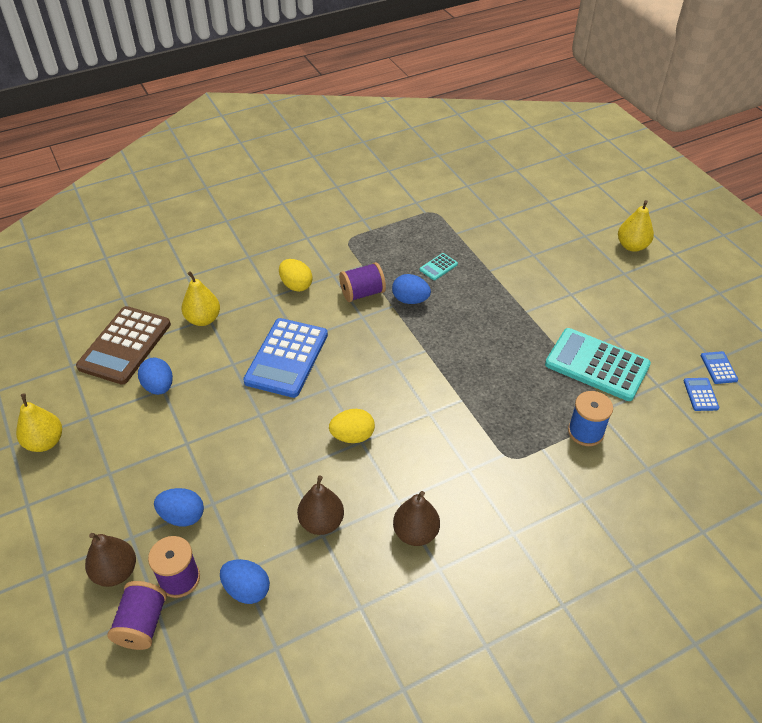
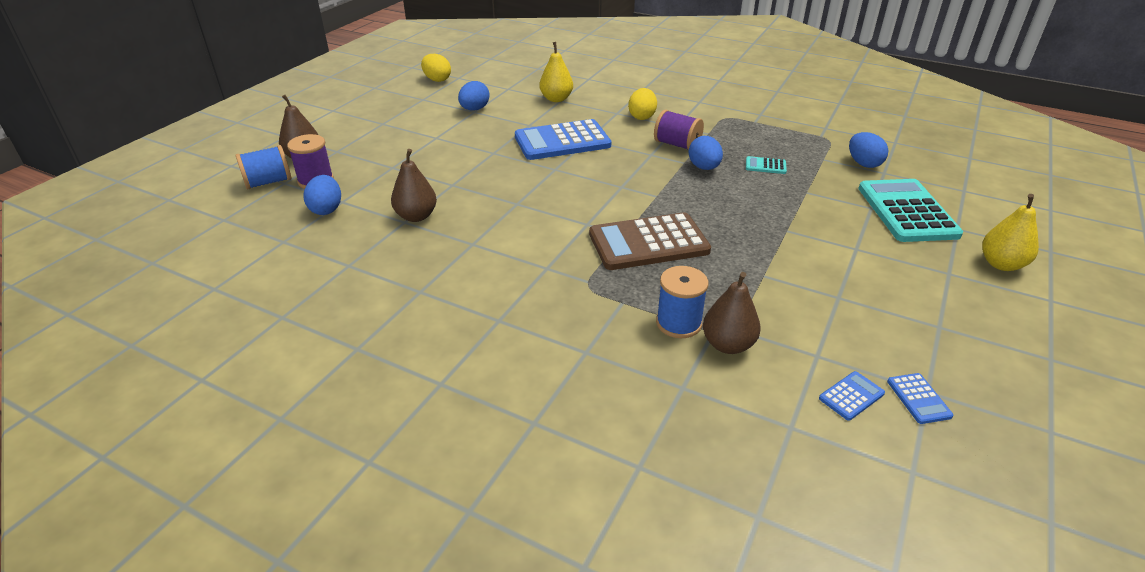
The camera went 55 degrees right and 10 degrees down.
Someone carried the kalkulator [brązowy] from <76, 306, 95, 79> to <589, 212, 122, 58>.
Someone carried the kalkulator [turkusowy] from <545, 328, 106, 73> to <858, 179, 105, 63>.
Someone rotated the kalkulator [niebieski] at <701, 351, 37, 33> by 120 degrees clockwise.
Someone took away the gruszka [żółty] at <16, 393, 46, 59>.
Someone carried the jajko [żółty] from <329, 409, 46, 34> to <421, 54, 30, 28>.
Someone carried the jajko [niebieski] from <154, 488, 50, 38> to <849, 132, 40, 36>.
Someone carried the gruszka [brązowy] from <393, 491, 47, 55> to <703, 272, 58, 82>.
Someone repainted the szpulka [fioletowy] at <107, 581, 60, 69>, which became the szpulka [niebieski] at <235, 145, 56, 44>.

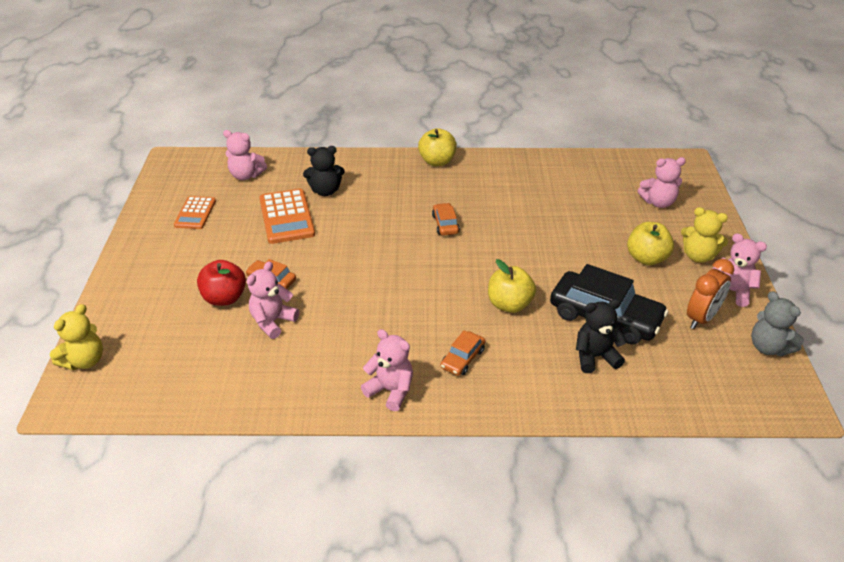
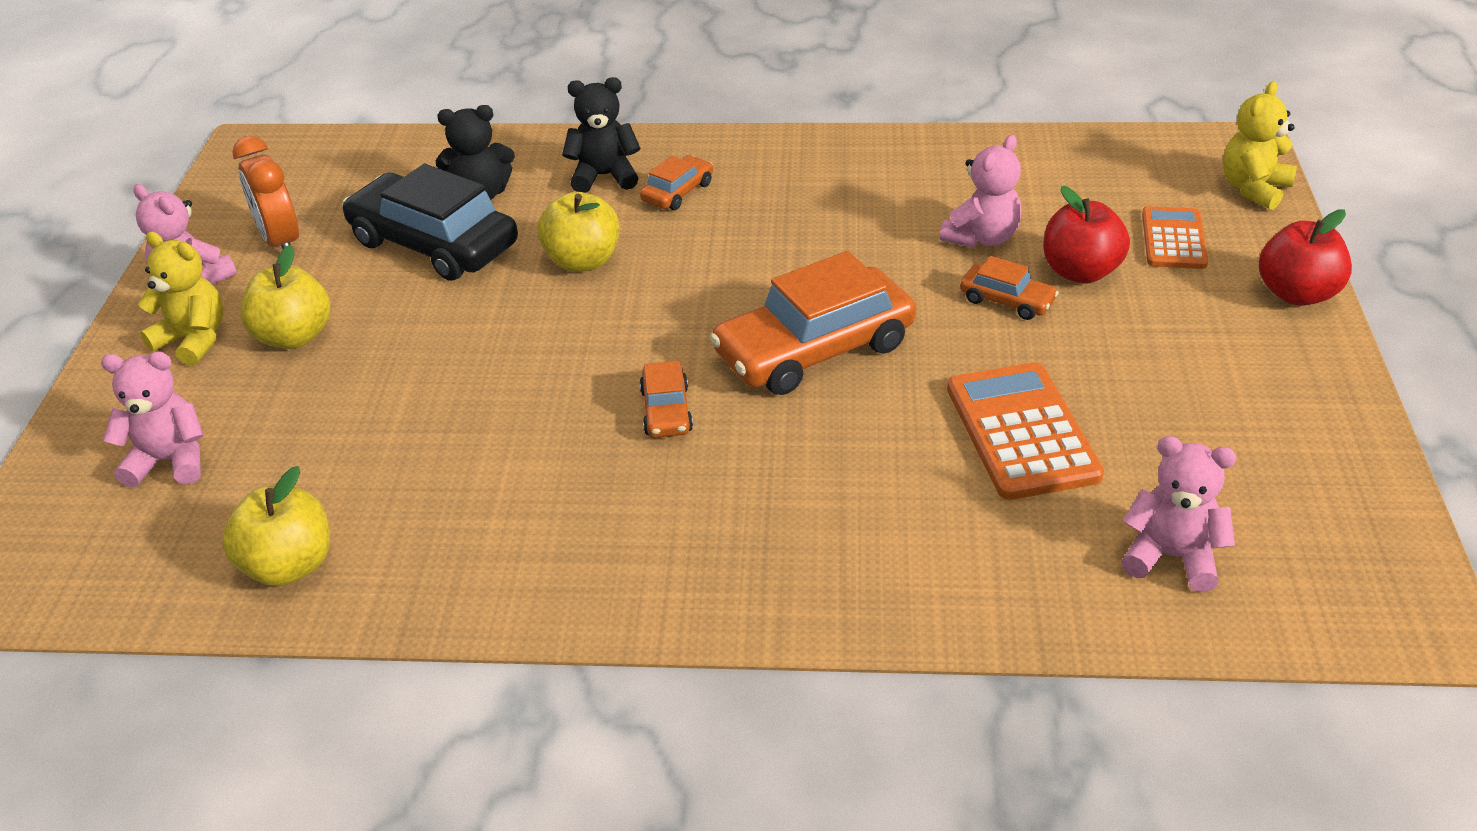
The camera went 175 degrees left and 0 degrees up.
Someone carried the jabłko [żółty] from <418, 128, 39, 38> to <222, 466, 108, 120>.
Someone carried the miś [czarny] from <303, 146, 42, 50> to <562, 77, 79, 116>.
Someone carried the kalkulator [pomarańczowy] from <174, 196, 42, 33> to <1142, 206, 66, 63>.
Someone rotated the budzik [pomarańczowy] at <687, 259, 47, 70> by 75 degrees counterclockwise.
Someone took away the miś [szary] at <751, 291, 53, 65>.
Someone took away the miś [różowy] at <361, 329, 52, 82>.
Someone put down the jabłko [czerwony] at <1259, 210, 93, 96>.
Someone put down the samochód [pomarańczowy] at <710, 251, 206, 144>.

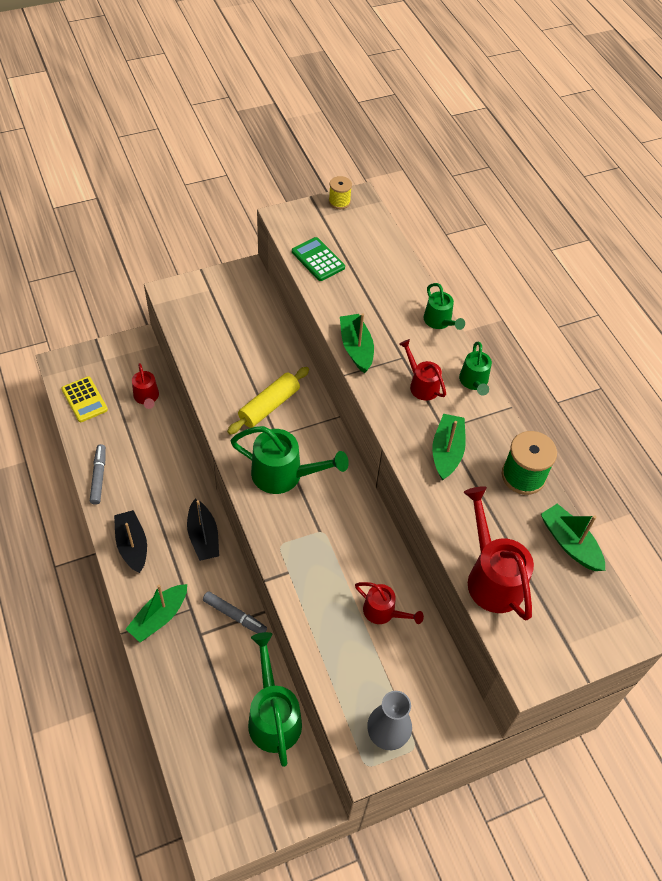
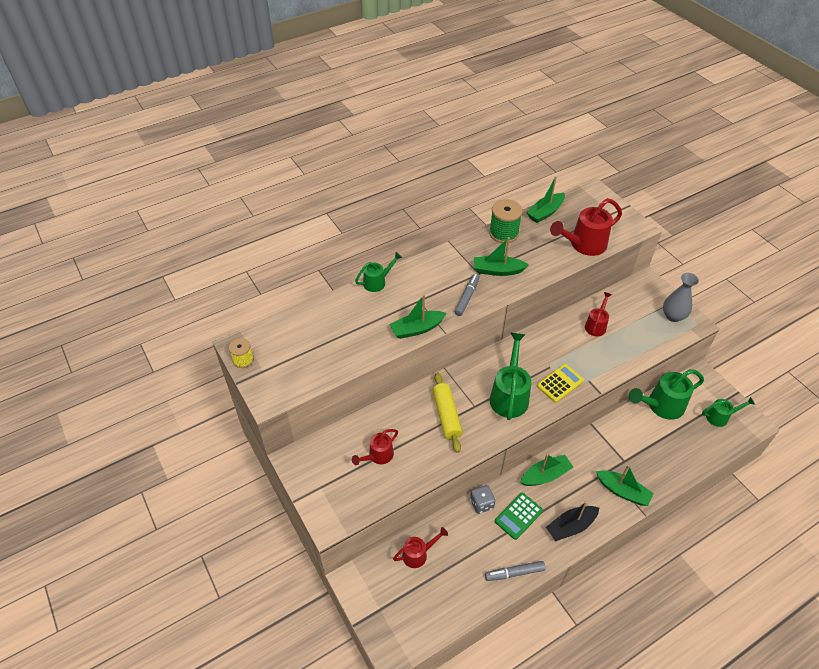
The camera went 95 degrees left and 5 degrees down.
Someone carried the kalkulator [zielony] from <292, 237, 53, 44> to <495, 493, 48, 47>.
Someone carried the konewka [czerwony] from <399, 339, 47, 62> to <352, 429, 46, 36>.
Someone carried the konewka [zielony] from <459, 342, 33, 54> to <702, 397, 53, 30>.
Someone rotated the wałek do ciasta [żółty] at <227, 367, 82, 68> by 45 degrees clockwise.
Someone carried the kalkulator [żółty] from <61, 376, 47, 46> to <537, 364, 47, 39>.
Someone repainted the łódka [czarny] at <187, 499, 32, 62>, which became the łódka [zielony] at <520, 454, 53, 32>.
Someone carried the flamaster [szary] from <203, 591, 64, 42> to <454, 273, 26, 43>.
Someone put down the kostka do gry [szary] at <470, 485, 25, 29>.

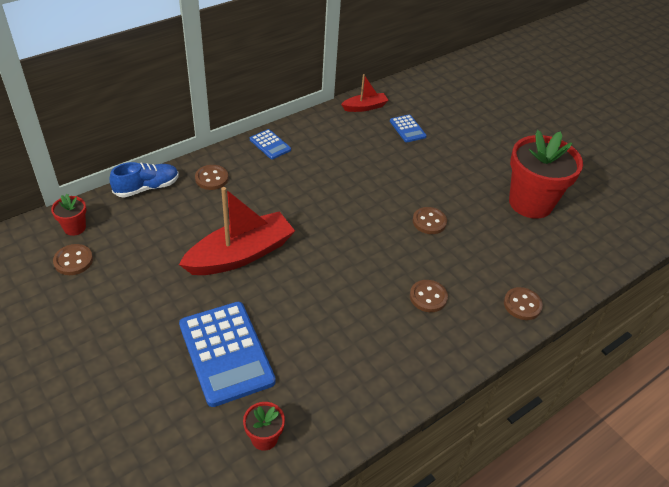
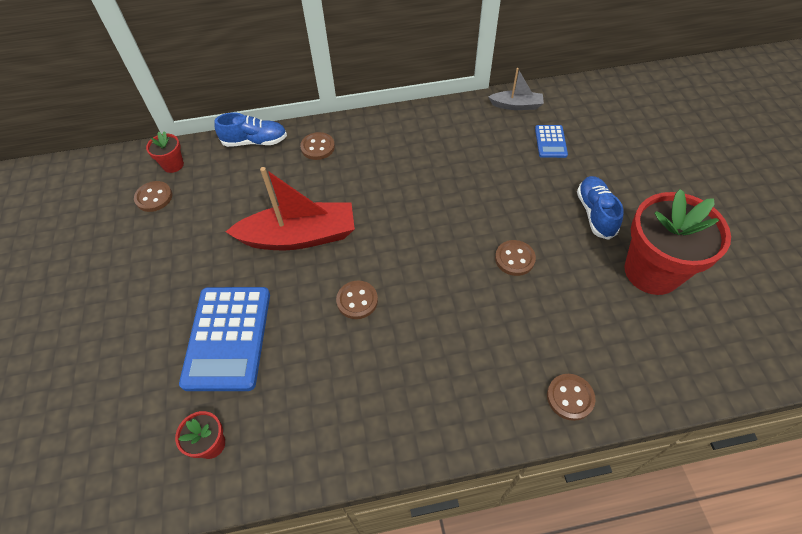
The camera went 30 degrees right and 10 degrees up.
Someone repainted the łódka [czerwony] at <341, 74, 48, 38>, which became the łódka [szary] at <488, 68, 56, 42>.
Someone took away the kalkulator [niebieski] at <250, 129, 41, 30>.
Someone carried the guzik [brązowy] from <410, 280, 38, 32> to <336, 281, 42, 38>.
Someone put down the but [niebieski] at <577, 176, 47, 64>.

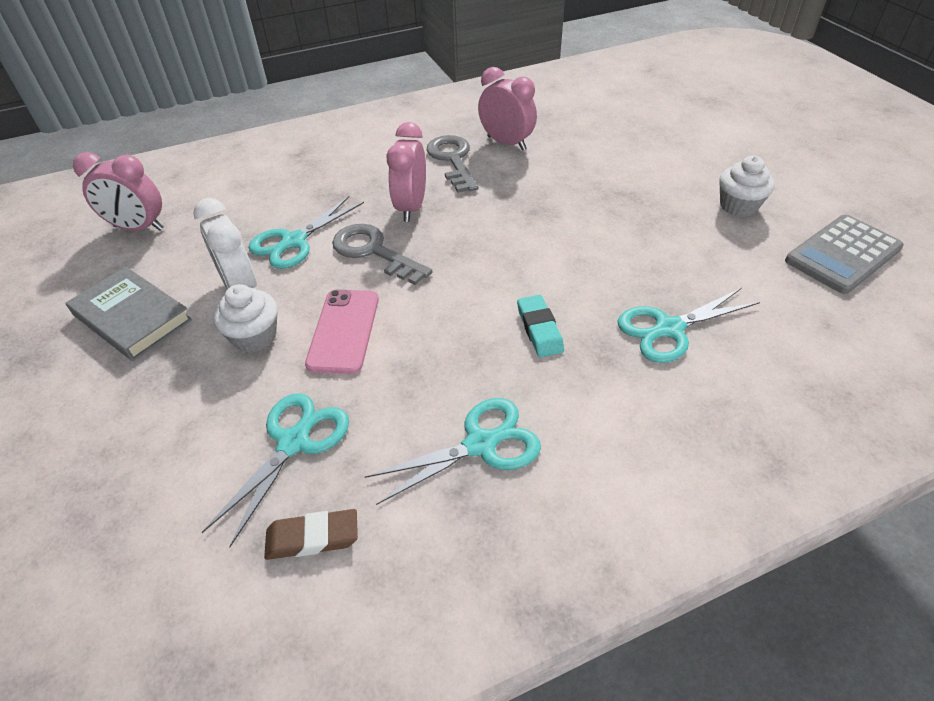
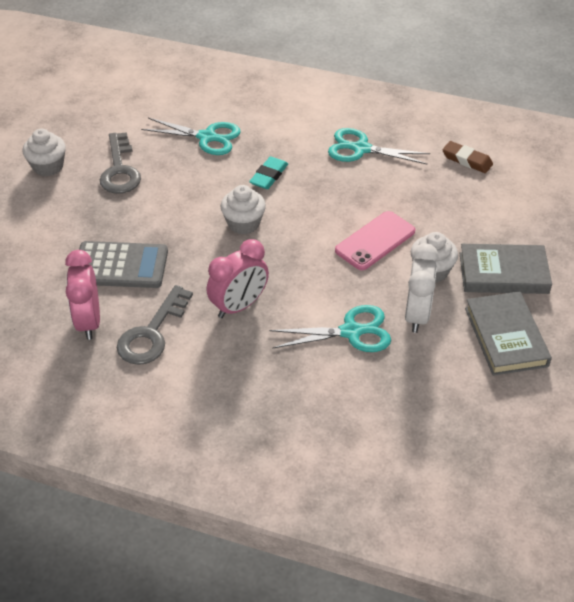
The camera went 140 degrees left and 0 degrees up.
Someone took away the budzik [różowy] at <73, 152, 90, 79>.
Someone carried the kalkulator [szary] from <785, 215, 119, 79> to <79, 241, 89, 47>.
Someone carried the klucz [szary] from <332, 224, 101, 61> to <100, 132, 41, 62>.
Someone took away the nożyczki [turkusowy] at <202, 393, 147, 154>.
Someone put down the muffinka [biały] at <220, 185, 46, 49>.
Someone put down the książka [szary] at <459, 244, 93, 50>.

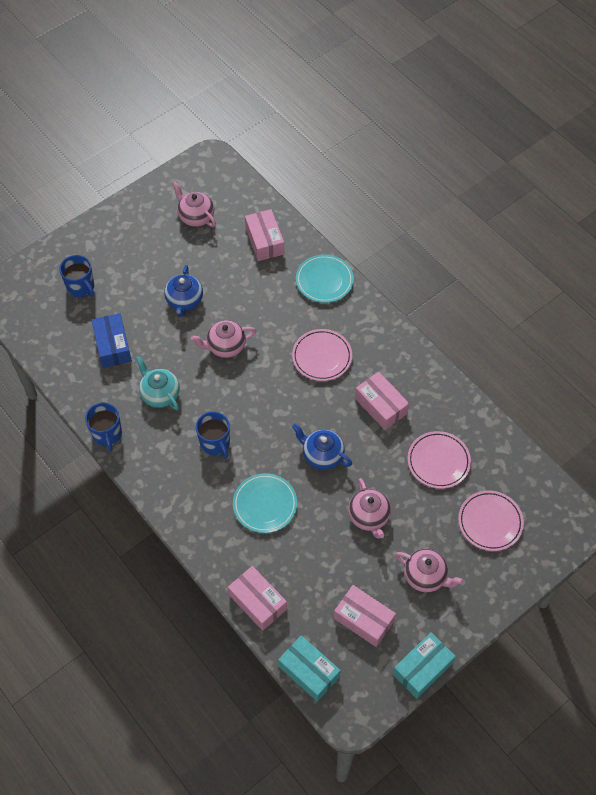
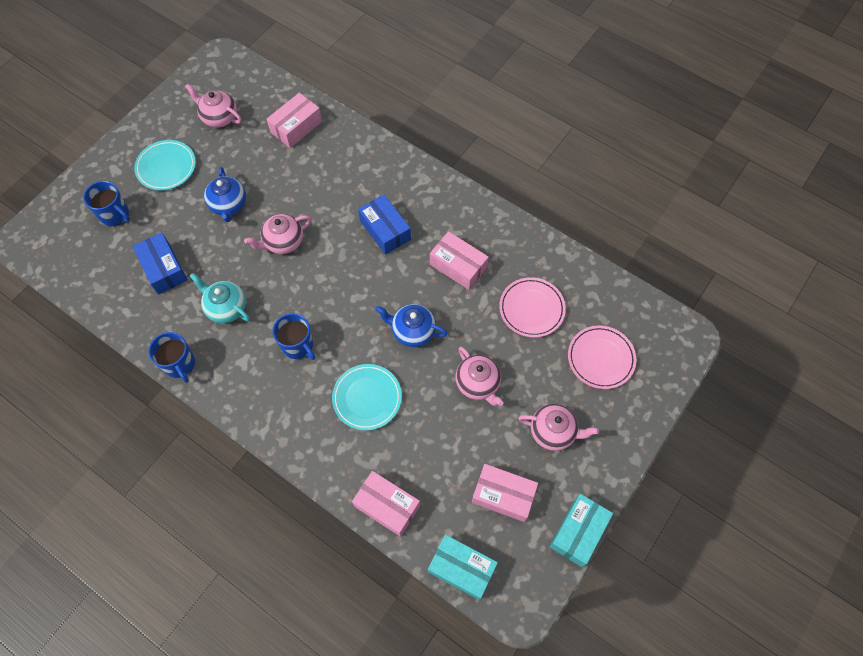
The camera went 15 degrees left and 5 degrees up.
Someone rotated the pudełko [różowy] at <245, 209, 39, 52> by 75 degrees clockwise.
Someone carried the talerz [turkusowy] from <296, 254, 58, 49> to <134, 140, 62, 50>.
Someone swapped the talerz [różowy] at <292, 329, 60, 52> for the pudełko [niebieski] at <358, 194, 53, 61>.

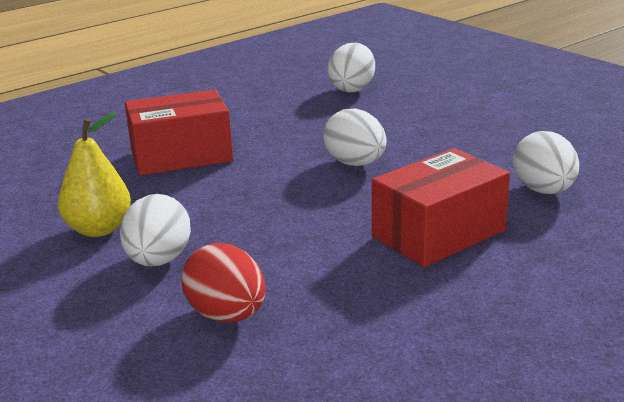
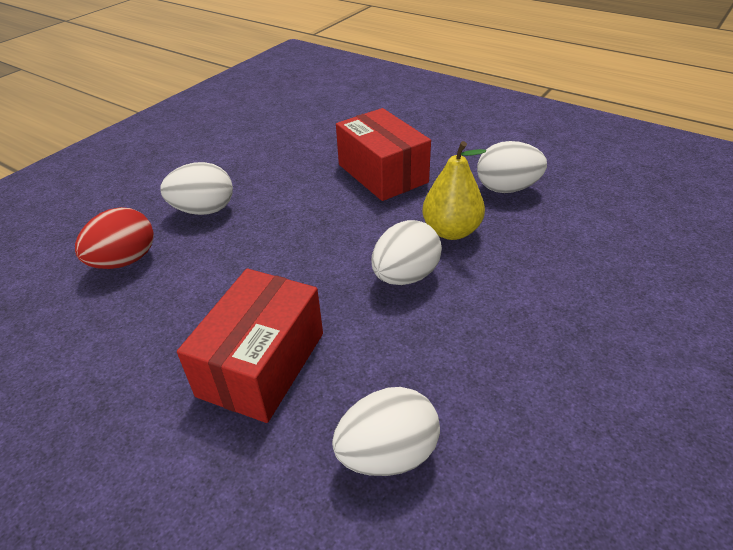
The camera went 75 degrees right and 15 degrees up.
Someone carried the jajko [biały] from <328, 43, 47, 49> to <477, 141, 70, 52>.
Someone carried the gruszka [żółty] from <58, 112, 73, 125> to <422, 141, 64, 99>.
Someone rotated the pudełko [czerwony] at <372, 148, 138, 119> by 75 degrees clockwise.

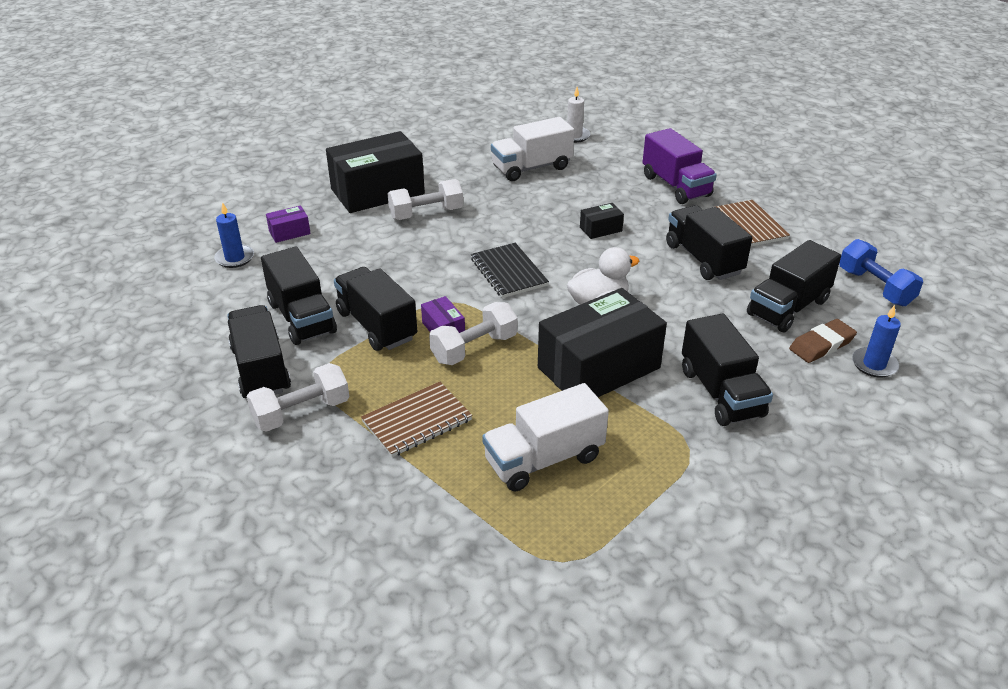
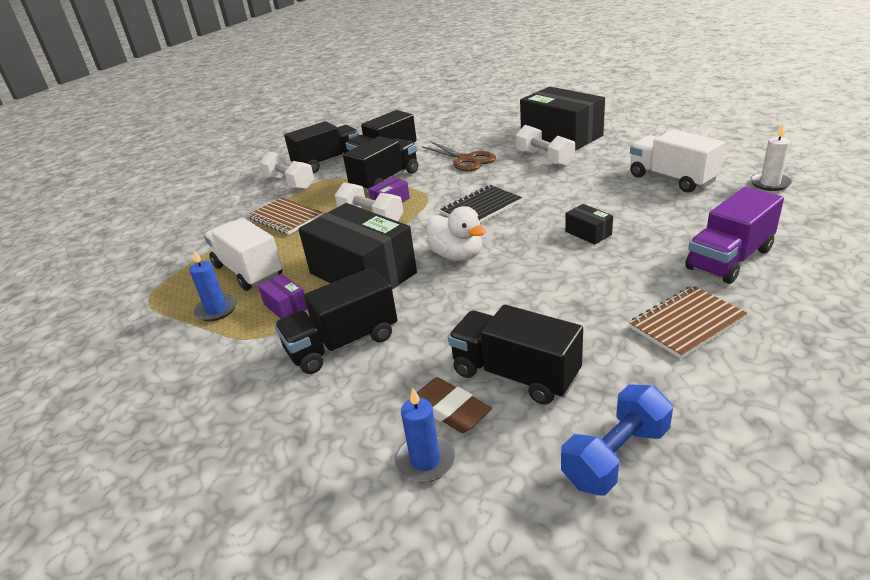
The camera went 80 degrees right and 5 degrees down.
Someone carried the świeca [niebieski] from <214, 202, 40, 66> to <189, 250, 48, 71>.
Someone carried the pudełko [fioletowy] from <266, 205, 45, 38> to <258, 274, 49, 44>.
Someone took away the ciężarówka [czarny] at <666, 205, 86, 75>.
Someone put down the nożyczki [brązowy] at <421, 142, 75, 29>.

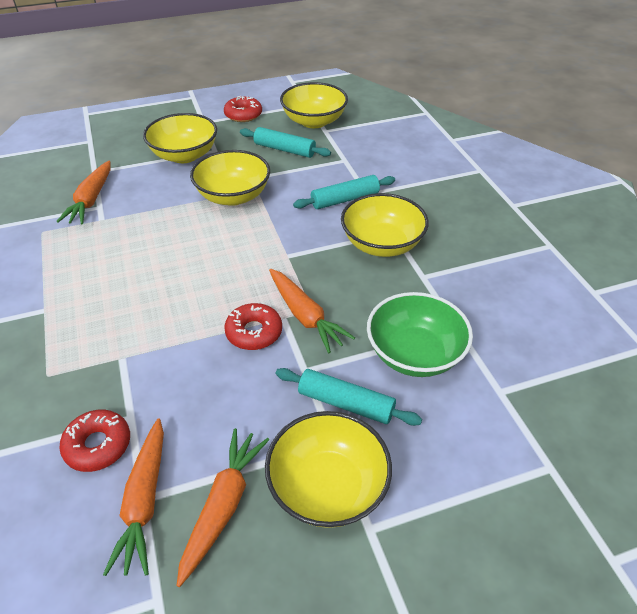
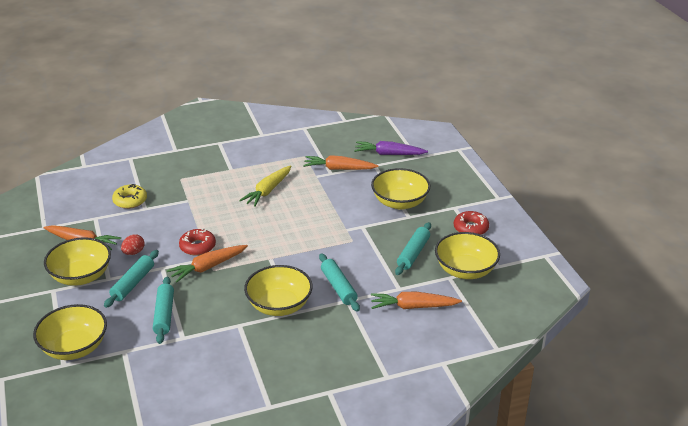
The camera went 90 degrees right and 10 degrees down.
Someone carried the miska [żółty] from <190, 150, 80, 56> to <33, 304, 74, 56>.
Someone swapped the miska [zielony] at <367, 292, 106, 85> for the wałek do ciasta [turkusowy] at <153, 276, 21, 68>.
Someone repainted the donut [czerwony] at <59, 410, 71, 62>, which became the donut [żółty] at <112, 184, 35, 25>.
Someone carried the marchewka [pomarańczowy] from <103, 418, 61, 158> to <371, 292, 91, 17>.
Someone put down the marchewka [fioletowy] at <354, 141, 74, 14>.
Someone put down the marchewka [żółty] at <239, 165, 52, 42>.
Someone put down the jajko [czerwony] at <121, 234, 23, 21>.

